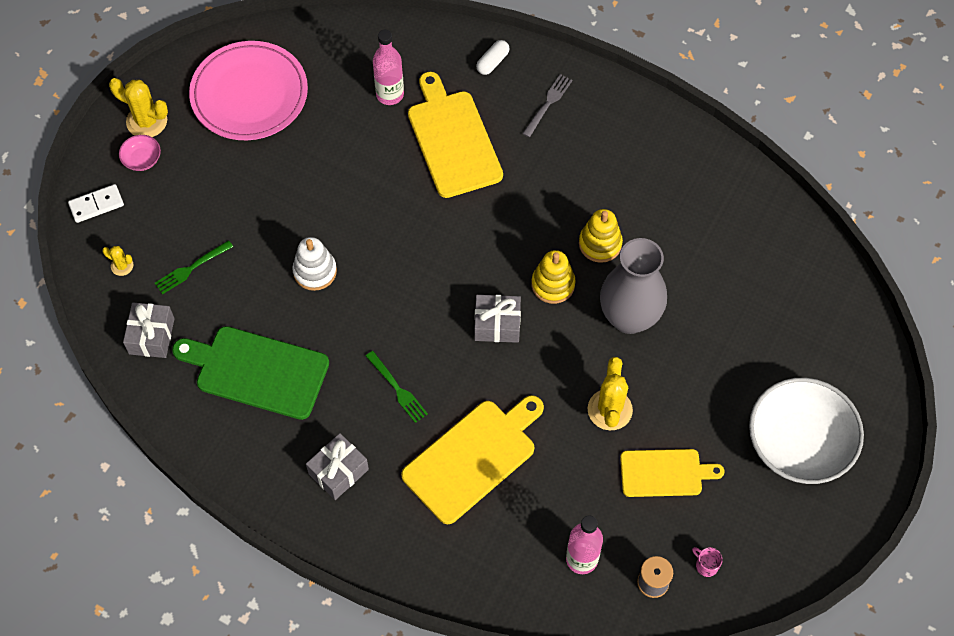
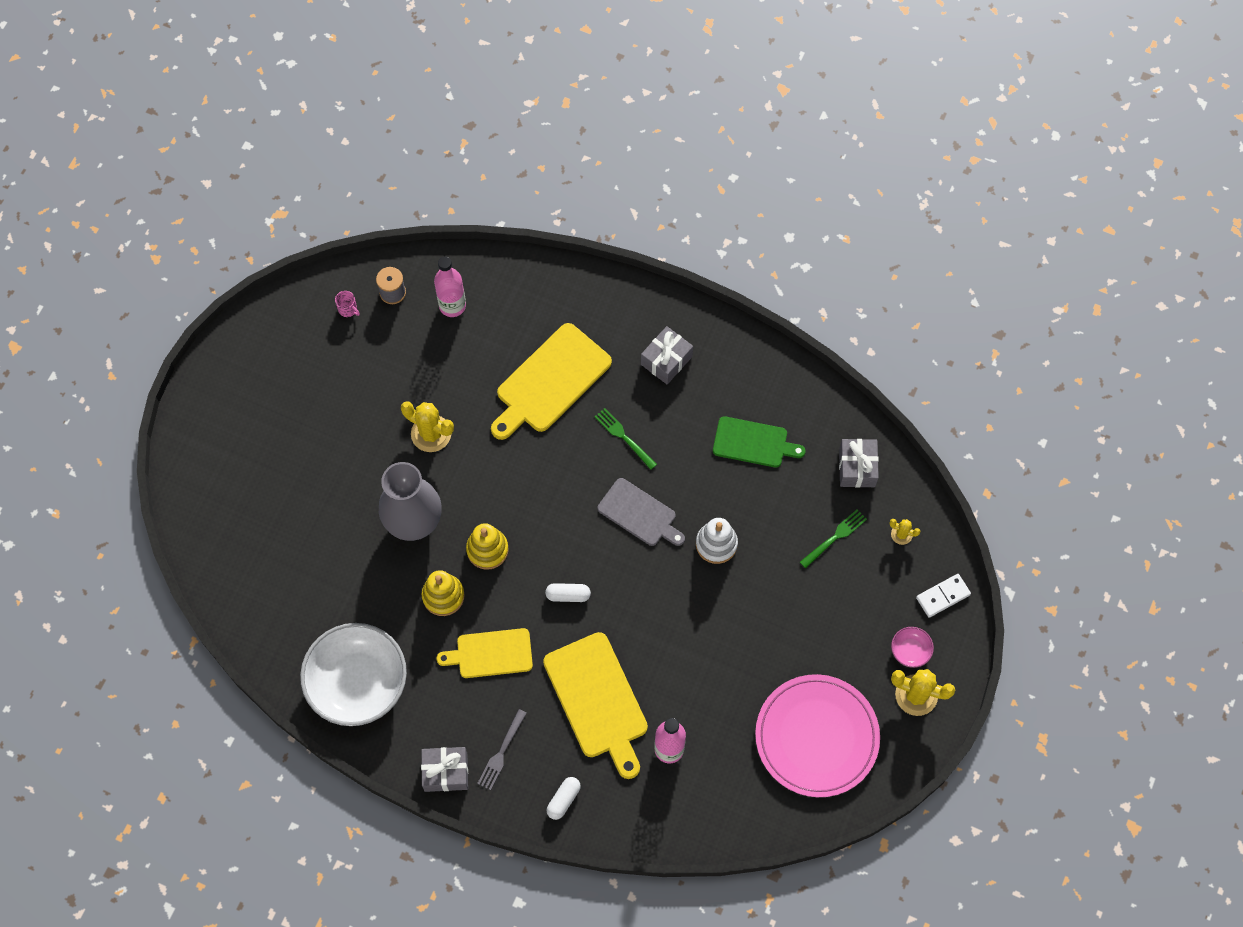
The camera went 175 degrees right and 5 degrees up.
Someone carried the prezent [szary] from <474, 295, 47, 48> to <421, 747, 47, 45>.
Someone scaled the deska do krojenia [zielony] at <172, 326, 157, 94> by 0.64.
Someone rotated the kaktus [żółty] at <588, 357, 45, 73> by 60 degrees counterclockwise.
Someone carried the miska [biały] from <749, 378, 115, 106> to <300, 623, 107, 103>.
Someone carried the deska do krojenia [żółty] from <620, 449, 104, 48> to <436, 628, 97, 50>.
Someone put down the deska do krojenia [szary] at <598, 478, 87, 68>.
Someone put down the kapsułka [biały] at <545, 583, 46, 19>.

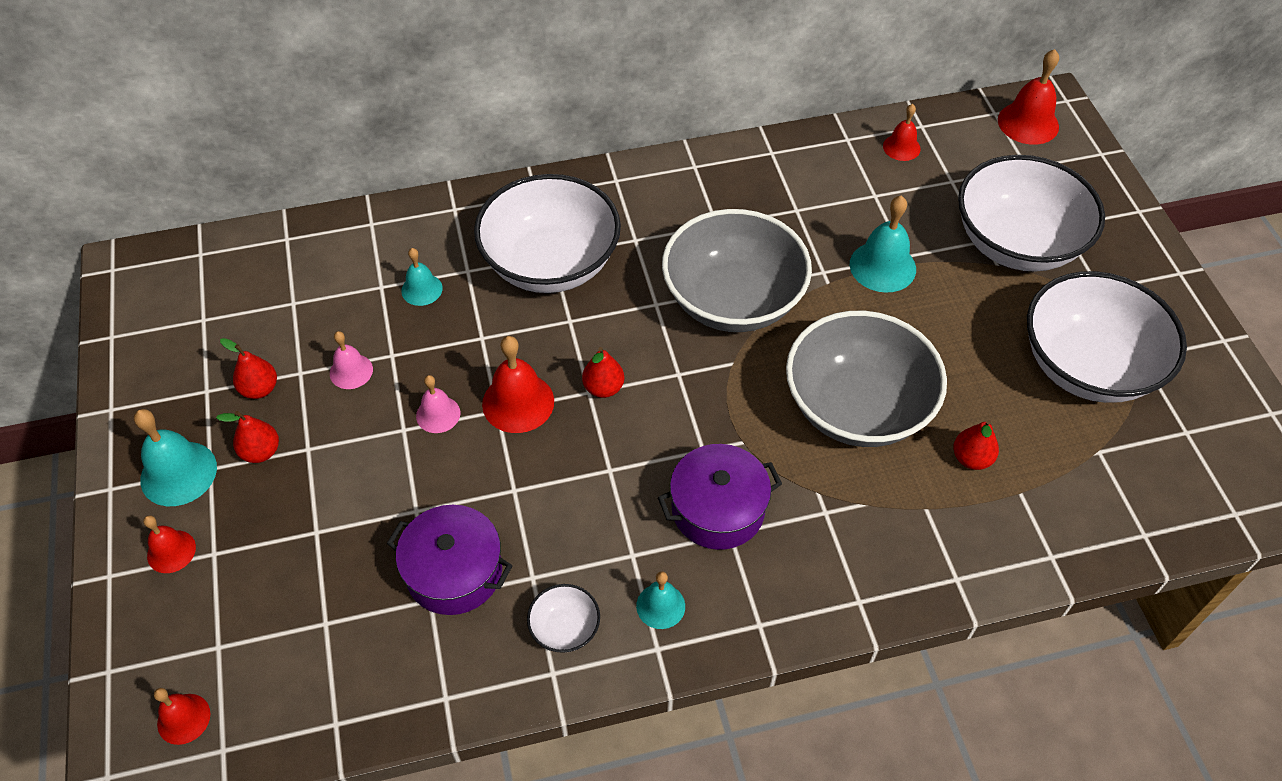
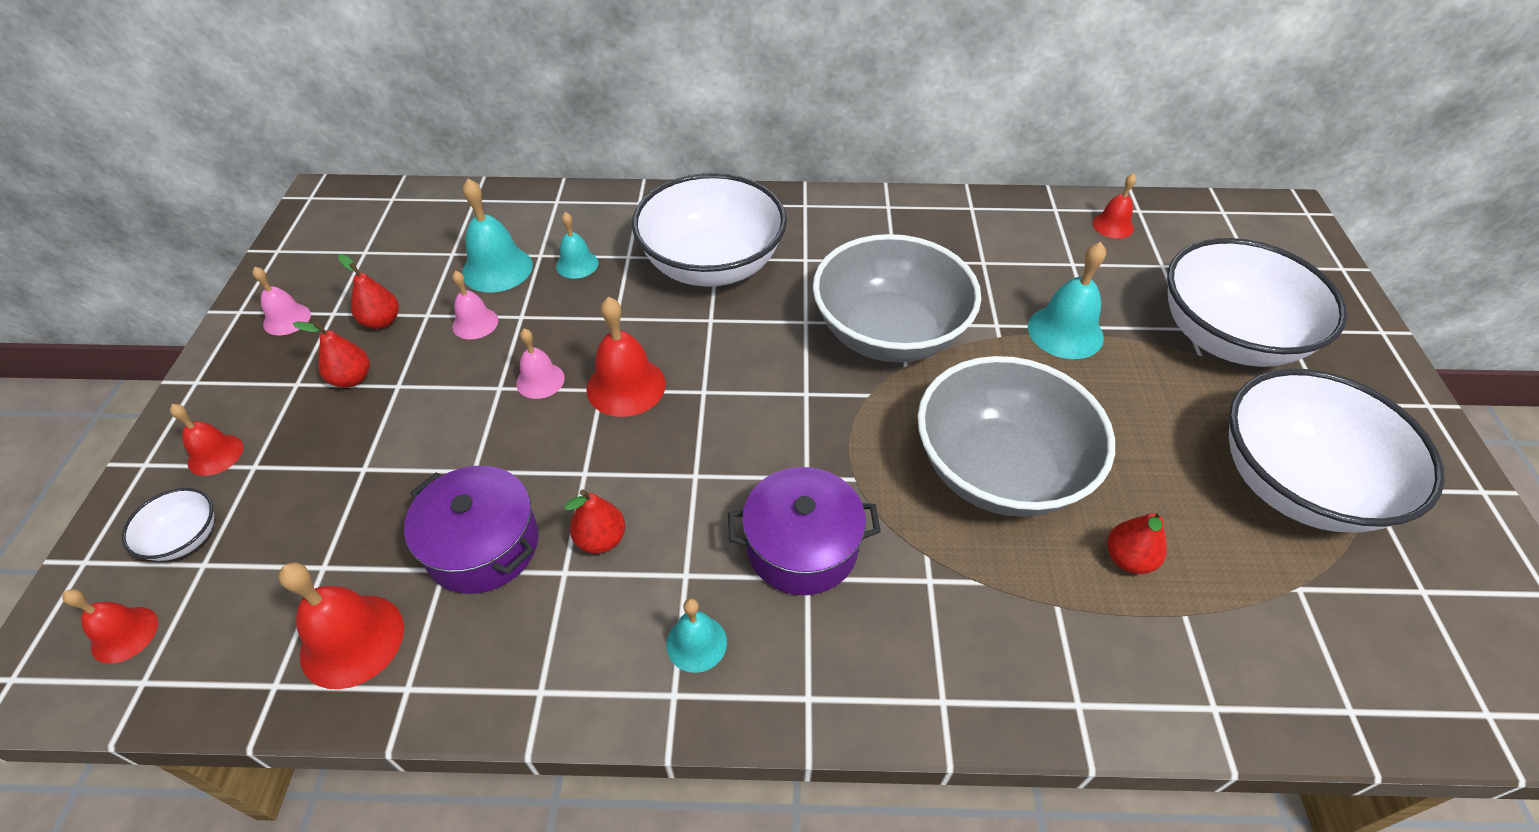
The camera went 15 degrees right and 5 degrees down.
Someone carried the dzwonek [czerwony] from <998, 49, 61, 96> to <278, 562, 126, 127>.
Someone carried the gruszka [czerwony] from <582, 347, 42, 51> to <564, 489, 61, 65>.
Someone carried the dzwonek [turkusowy] from <134, 409, 83, 97> to <462, 179, 71, 113>.
Someone carried the miska [biały] from <527, 584, 73, 69> to <122, 488, 92, 73>.
Someone put down the dzwonek [różowy] at <252, 267, 59, 68>.

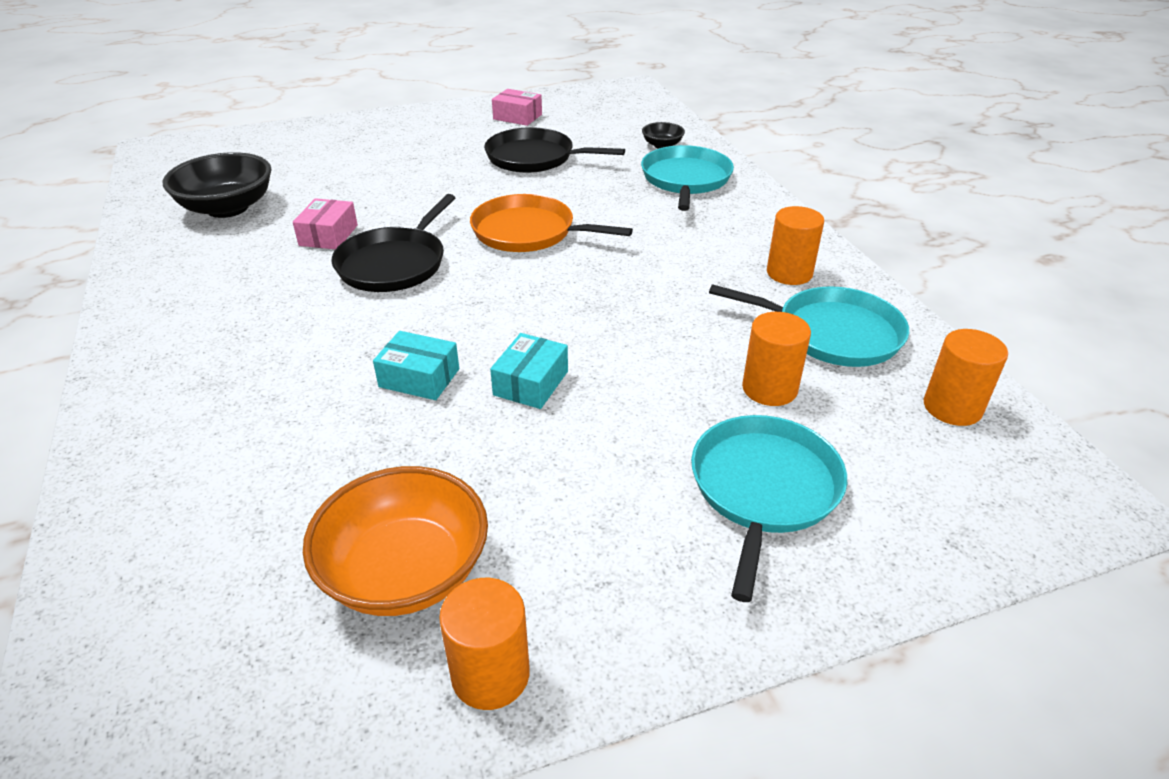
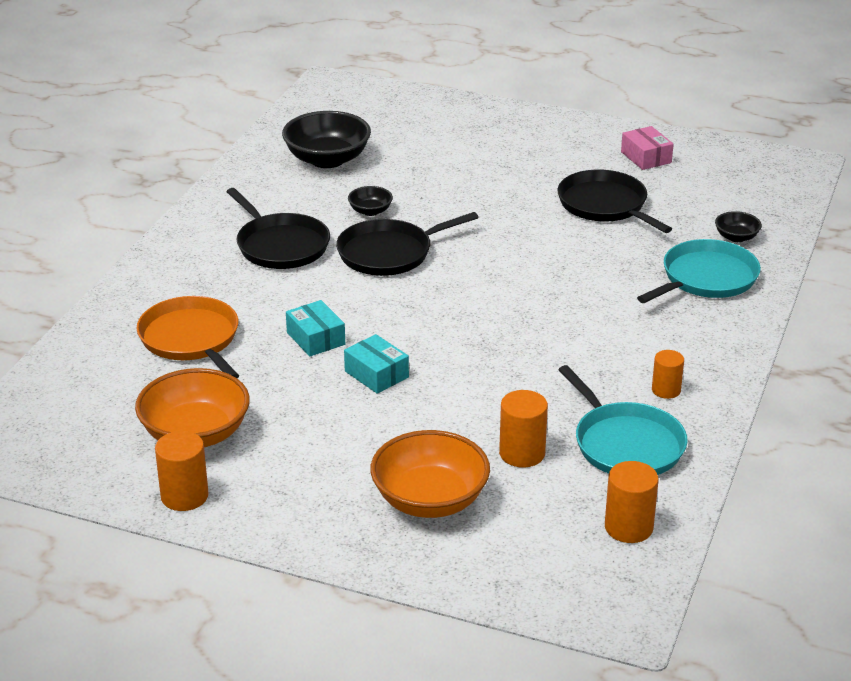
The camera went 40 degrees right and 5 degrees down.
Someone carried the patelnia [pomarańczowy] from <470, 194, 163, 58> to <137, 296, 102, 82>.
Someone swapped the pudełko [różowy] at <293, 198, 65, 51> for the miska [czarny] at <348, 186, 45, 30>.
Someone scaled the walec [pomarańczowy] at <767, 206, 57, 79> by 0.67.
Someone rotated the pudełko [turkusowy] at <490, 333, 78, 76> by 75 degrees clockwise.
Someone swapped the patelnia [turkusowy] at <691, 415, 156, 187> for the miska [pomarańczowy] at <370, 430, 120, 88>.
Someone put down the patelnia [czarny] at <226, 188, 104, 81>.

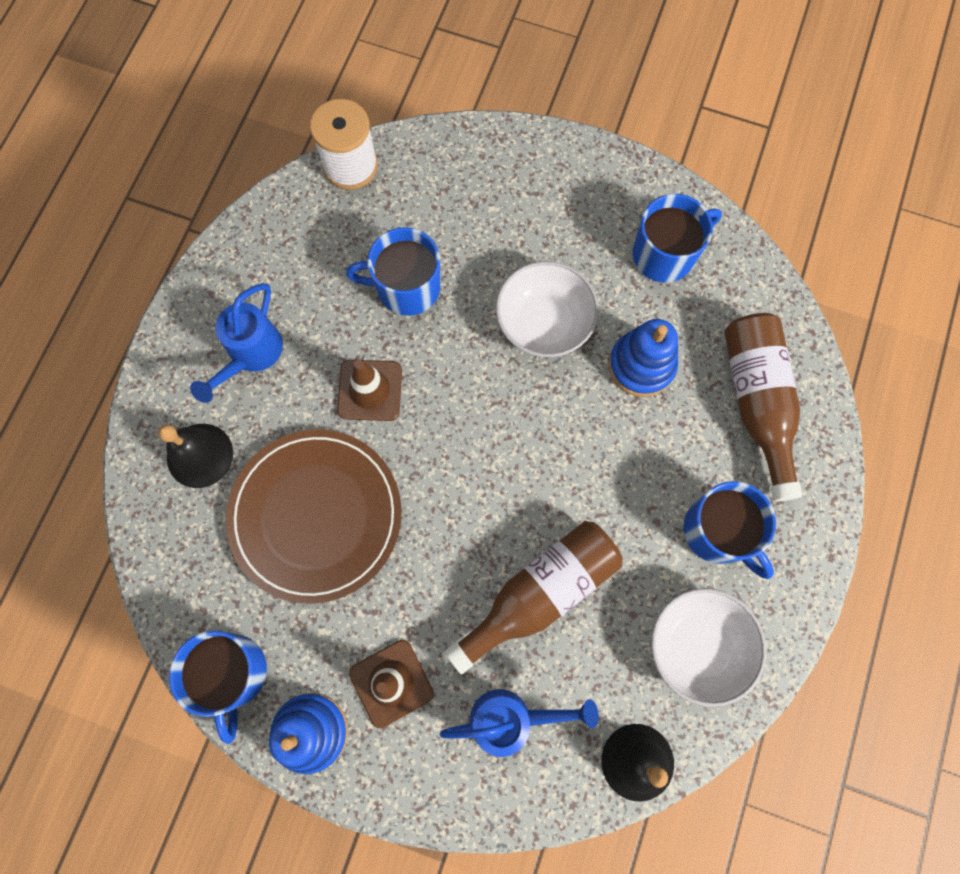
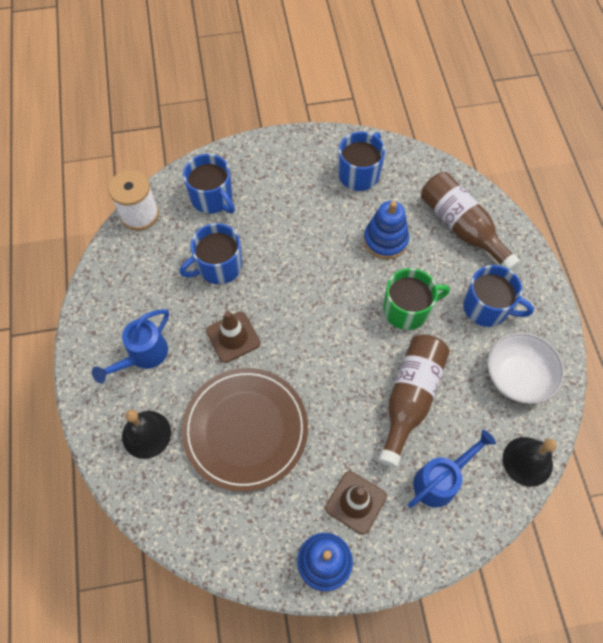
The camera went 30 degrees left and 10 degrees down.
Someone took away the miska [biały] at <496, 261, 103, 96>.
Someone rotated the konewka [niebieski] at <190, 283, 93, 120> by 45 degrees clockwise.
Someone carried the kubek [niebieski] from <169, 631, 98, 113> to <183, 154, 52, 60>.
Someone put down the kubek [zielony] at <383, 268, 67, 62>.

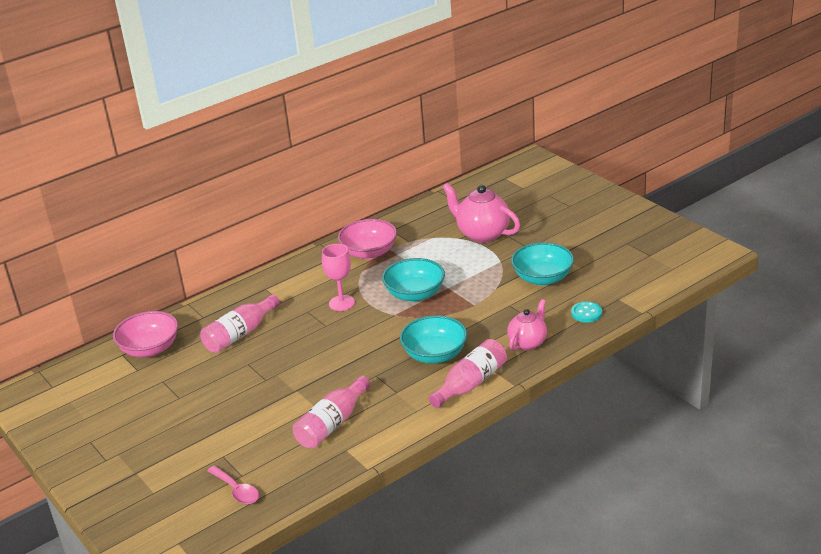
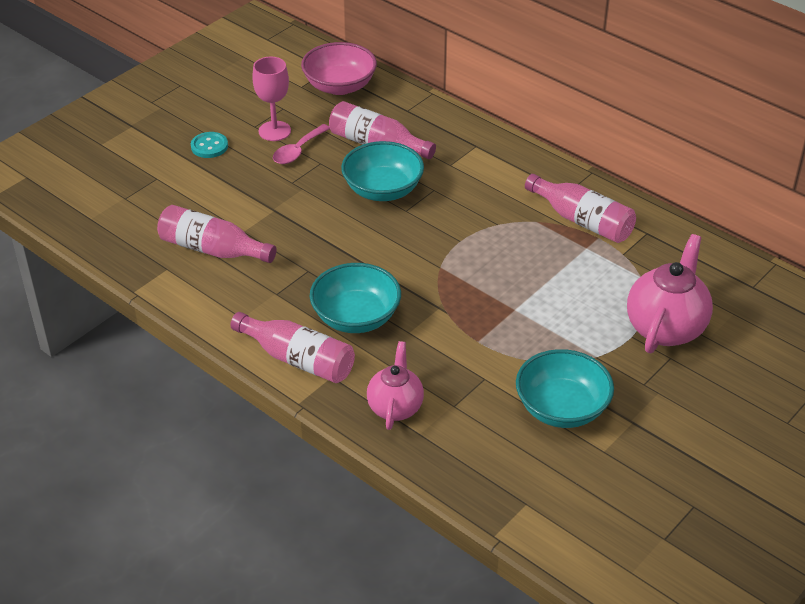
The camera went 75 degrees right and 10 degrees up.
Someone swapped the miska [różowy] at <338, 219, 59, 40> for the butelka [różowy] at <525, 174, 111, 69>.
Someone carried the kielich [różowy] from <322, 244, 33, 67> to <252, 57, 39, 84>.
Someone carried the miska [turkusowy] from <382, 258, 63, 44> to <341, 141, 83, 60>.
Someone rotated the imbryk [różowy] at <507, 299, 40, 52> by 105 degrees counterclockwise.
Someone carried the guzik [turkusowy] from <571, 301, 31, 22> to <191, 132, 37, 26>.
Someone carried the łyżka [różowy] from <207, 465, 52, 39> to <273, 124, 57, 40>.

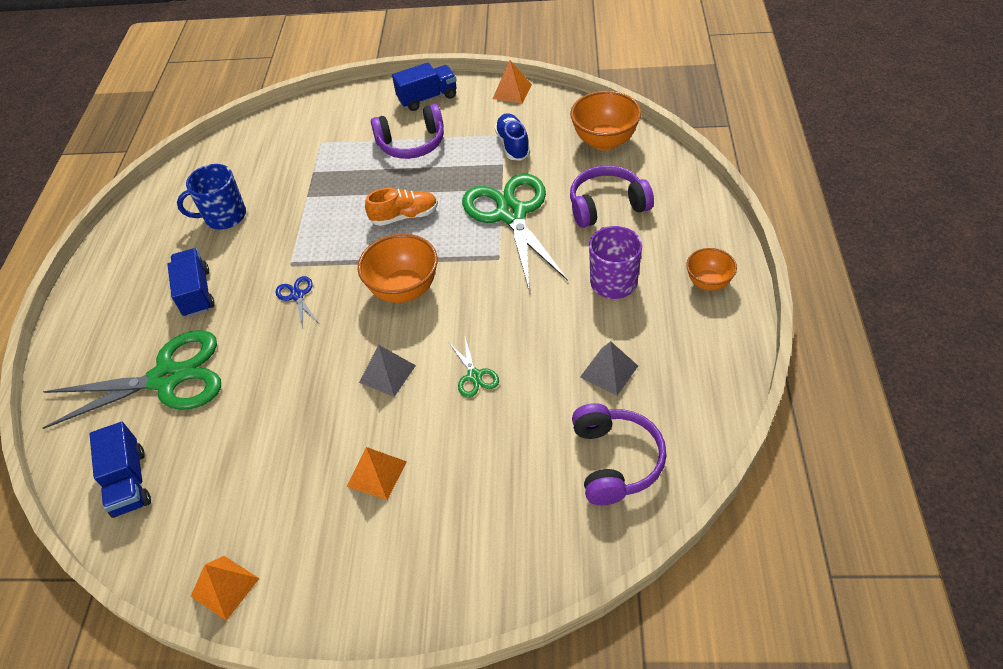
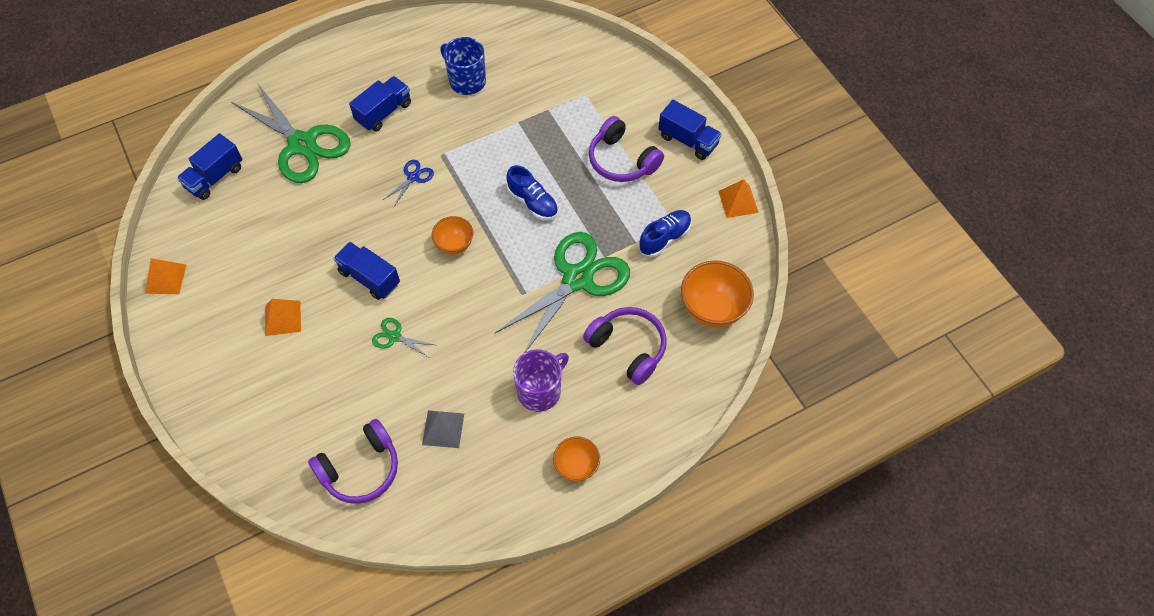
The camera went 55 degrees right and 10 degrees up.
Someone repainted the but [pomarańczowy] at <365, 188, 73, 38>, which became the but [niebieski] at <506, 165, 52, 55>.
Someone scaled the miska [pomarańczowy] at <357, 234, 81, 69> by 0.60.
Someone rotated the nożyczki [zielony] at <449, 338, 50, 59> by 75 degrees clockwise.
Someone swapped the piramida [szary] at <359, 345, 57, 52> for the ciężarówka [niebieski] at <333, 242, 67, 58>.

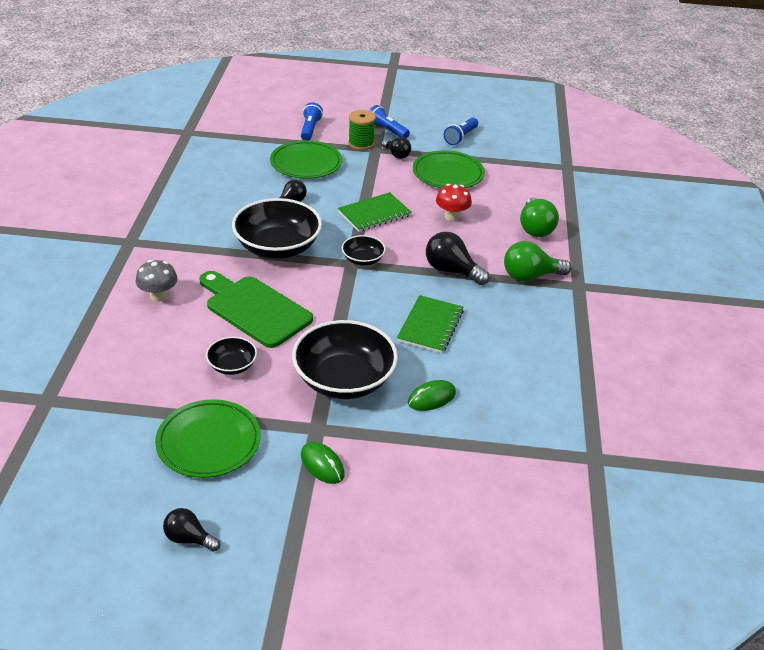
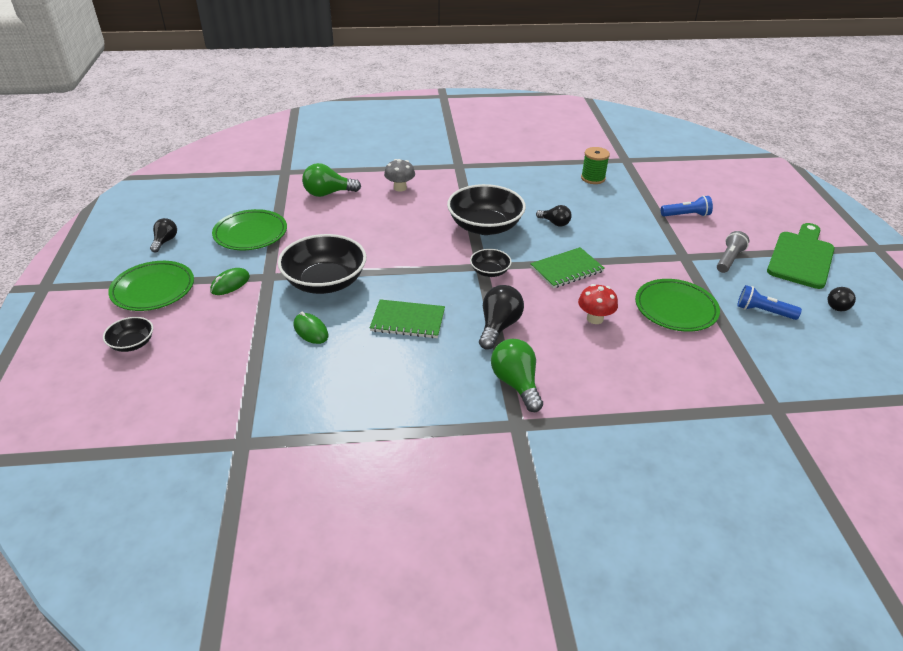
The camera went 80 degrees right and 0 degrees up.
Someone repainted the latarka [niebieski] at <369, 105, 41, 33>, which became the latarka [szary] at <717, 231, 32, 42>.
Someone carried the szpulka [zielony] from <348, 110, 28, 40> to <581, 147, 29, 37>.
Someone carried the żarówka [czarny] from <382, 137, 29, 22> to <828, 287, 28, 24>.
Someone carried the talerz [zielony] from <270, 140, 72, 39> to <108, 261, 86, 50>.
Someone rotated the zeszyt [zielony] at <338, 192, 74, 40> by 75 degrees counterclockwise.
Someone carried the żarówka [zielony] from <520, 197, 39, 40> to <302, 163, 59, 34>.
Someone carried the deska do krojenia [zielony] from <199, 271, 114, 77> to <767, 223, 68, 66>.
Someone carried the miska [czarny] from <206, 337, 51, 38> to <103, 317, 50, 35>.

